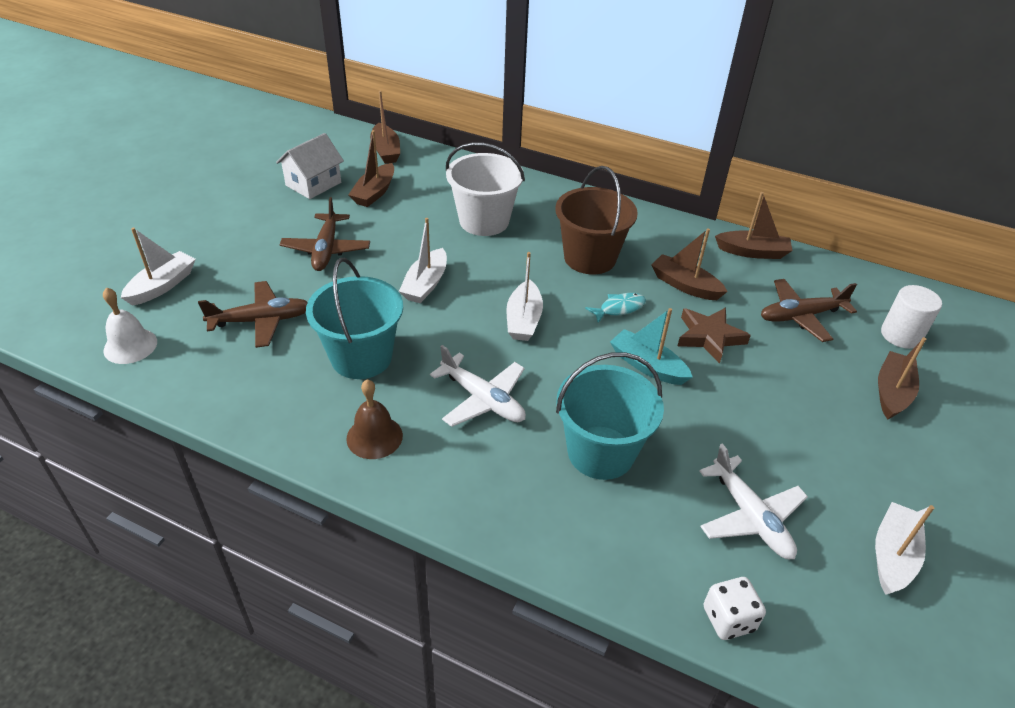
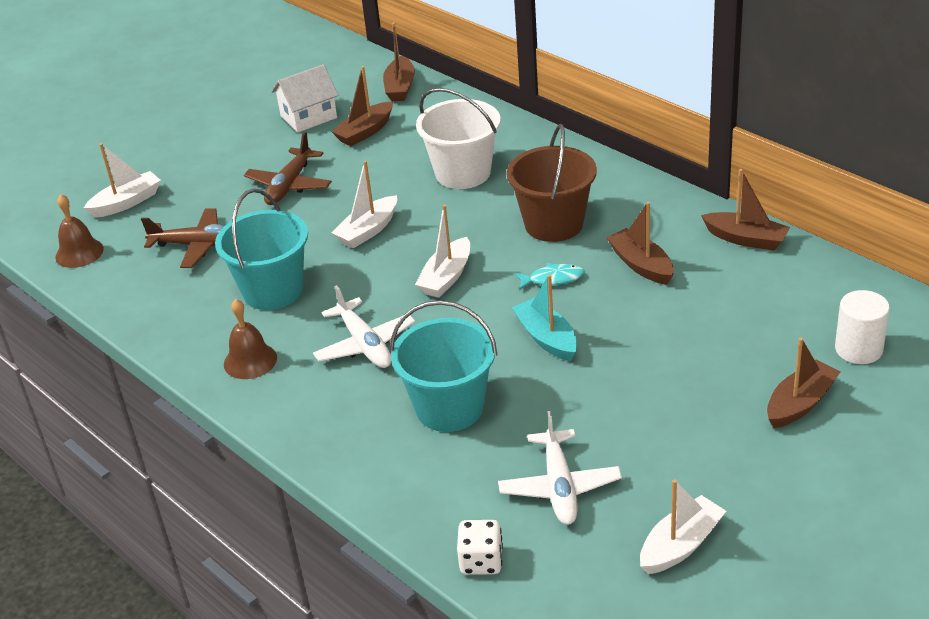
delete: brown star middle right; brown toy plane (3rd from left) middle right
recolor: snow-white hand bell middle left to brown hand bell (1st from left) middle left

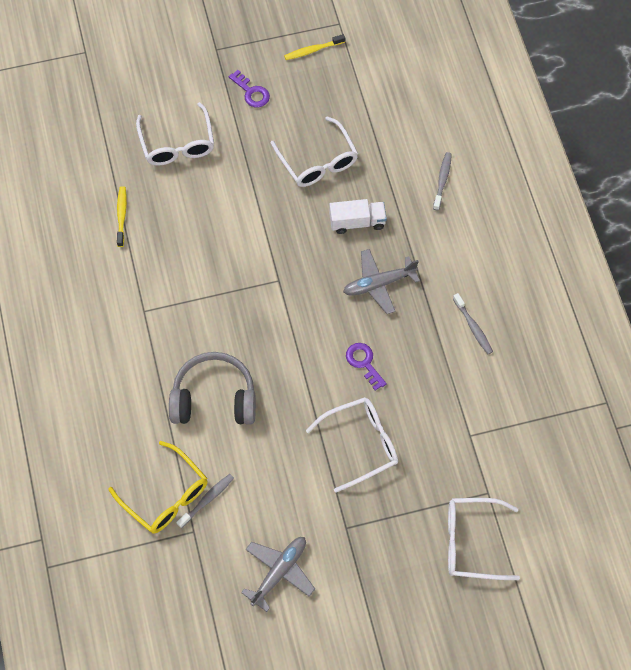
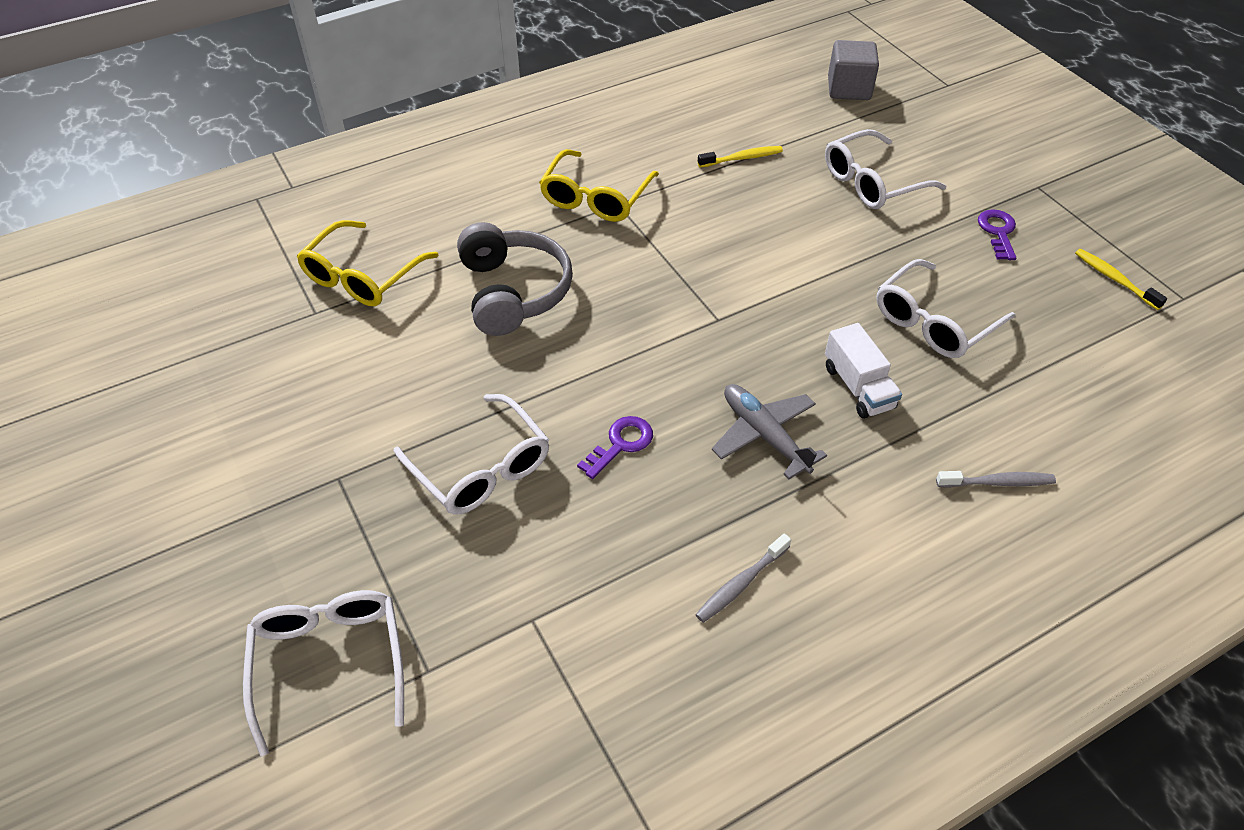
delete: grey toothbrush (1st from left) bottom left; grey toy plane (1st from left) bottom centre
insert: yellow glasses (2nd from left) top centre; grey solid cube top right
rotate: purple door key (1st from left in the first image) top centre = top right 150 degrees clockwise

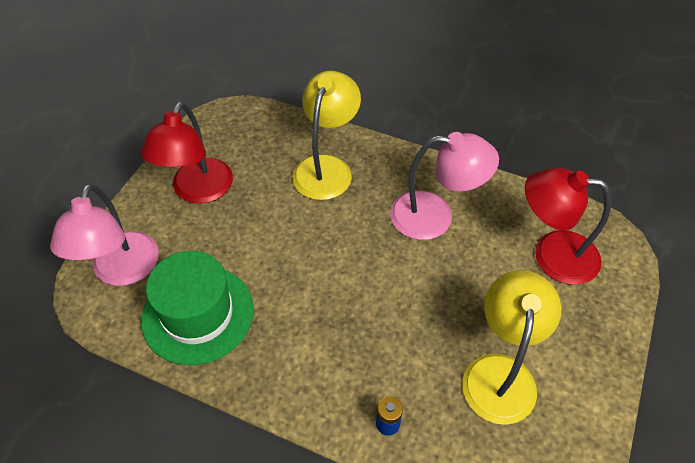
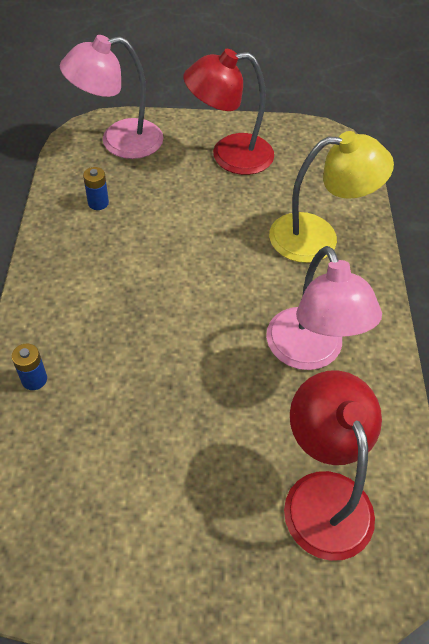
delete: yellow reading lamp (2nd from left) bottom right
replace: leaf-green tall hat middle left to royal blue AA battery (2nd from left) top left

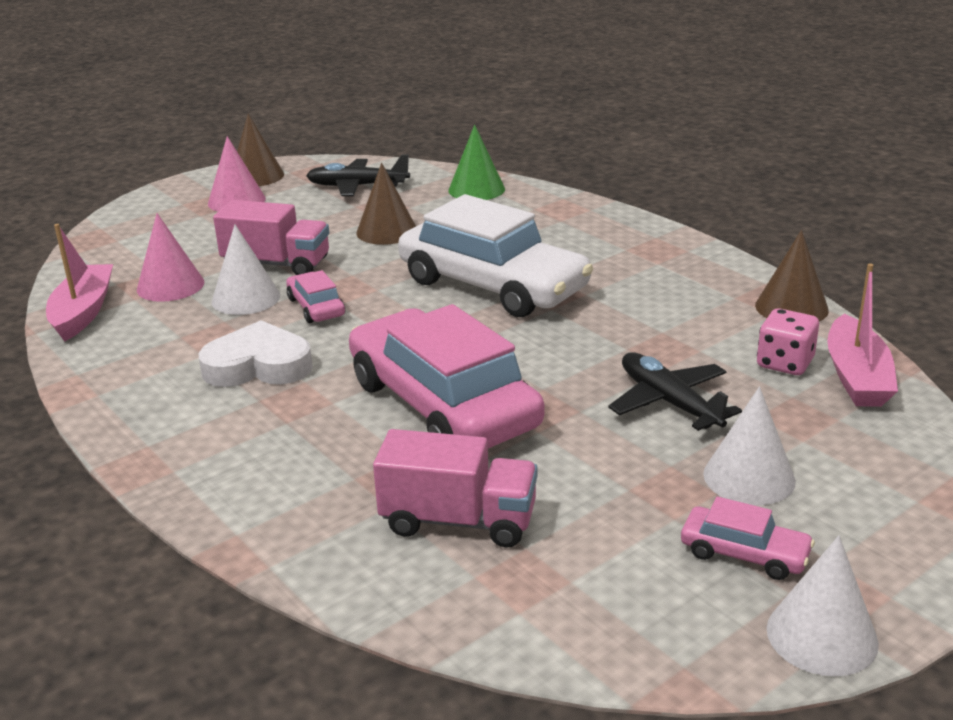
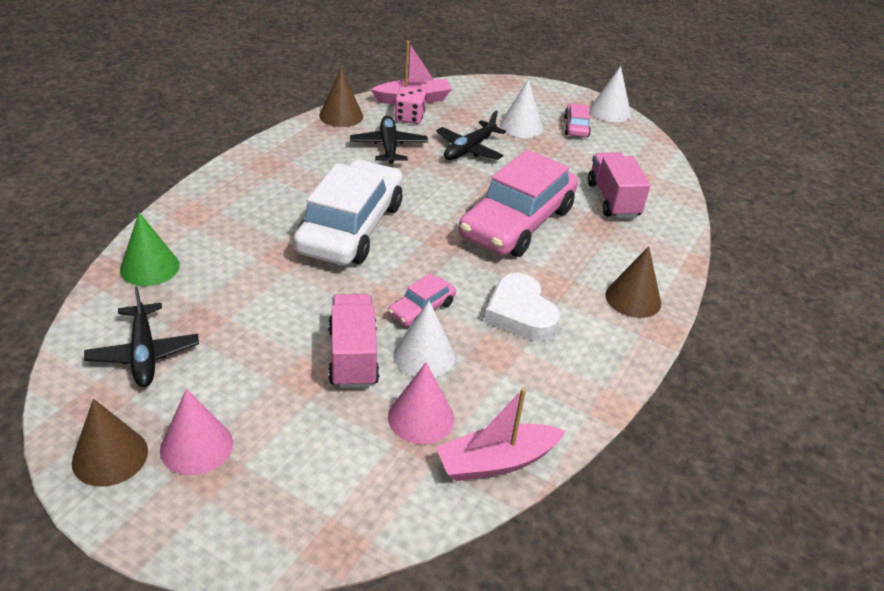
insert: black toy plane (2nd from left) top centre
move: brown solid cone (2nd from left in the first image) top centre to brown solid cone (3rd from left) middle right

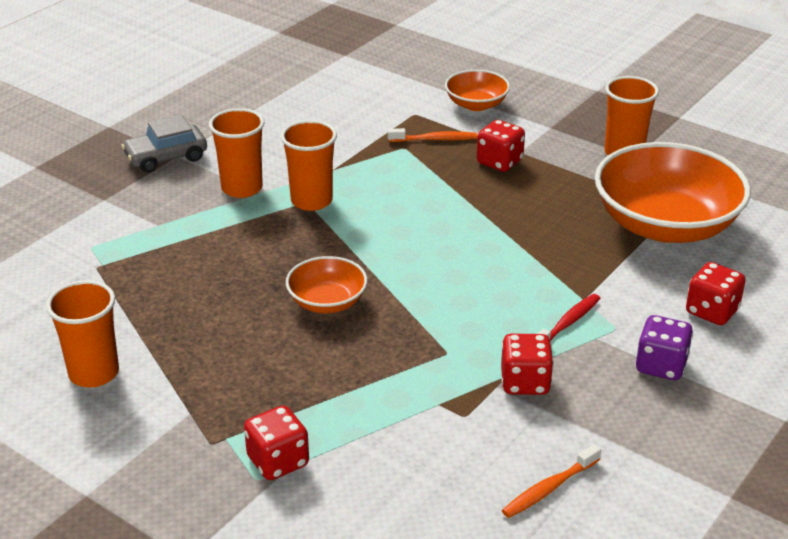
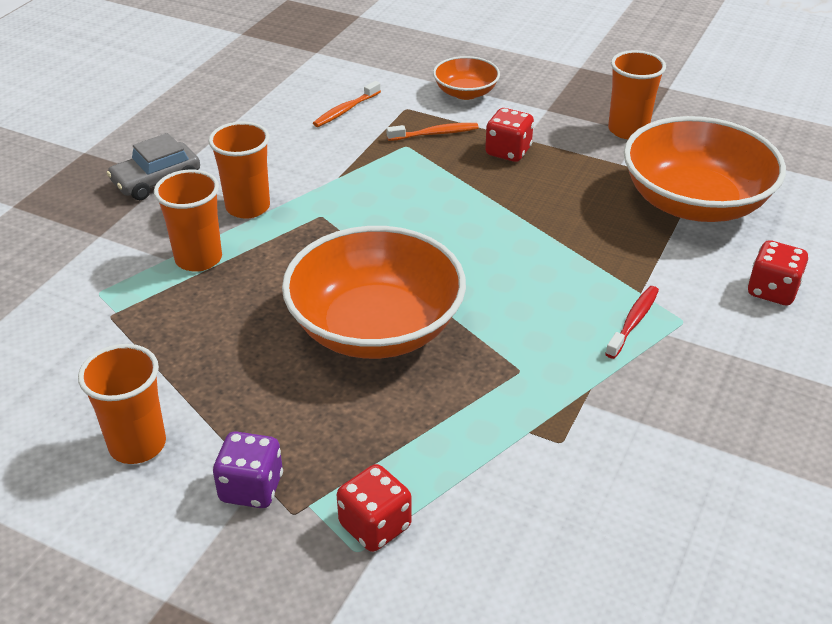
delete: red dice (3rd from left) bottom right
move: bright orange tumbler (3rd from left in the first image) top centre to bright orange tumbler (2nd from left) middle left; bright orange toothbrush (2nd from left in the first image) bottom right to bright orange toothbrush (1st from left) top centre; purple dice middle right to bottom left
resize: bright orange serving bowl (1st from left) centre = centre x2.02

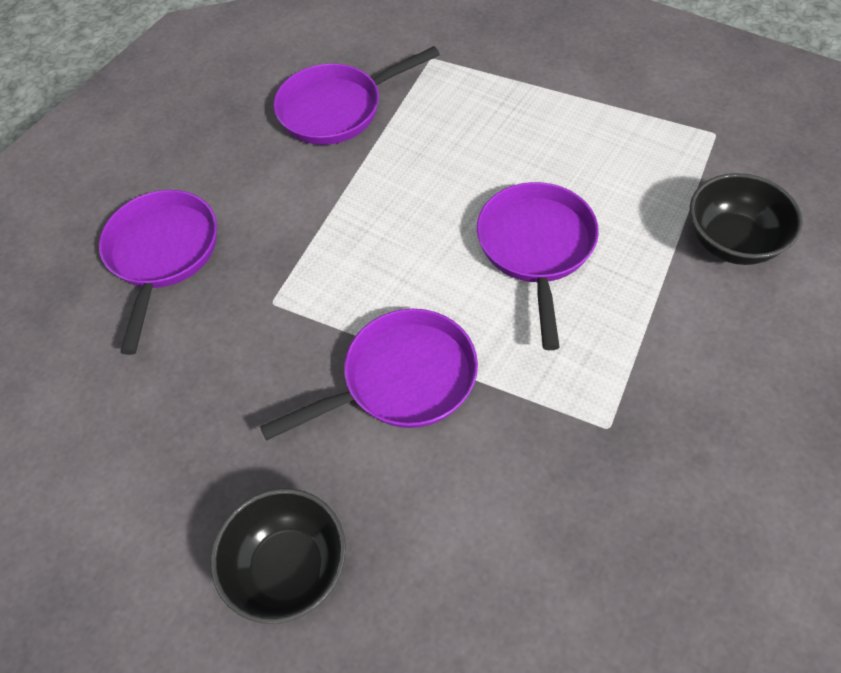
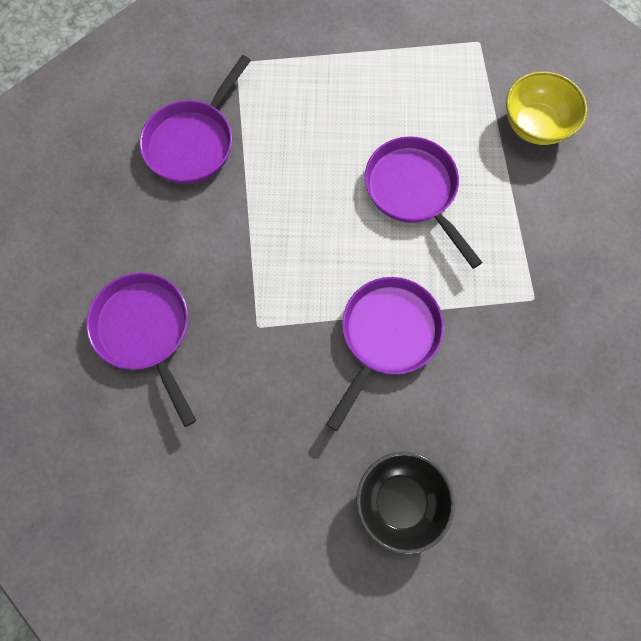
recolor: black serving bowl (2nd from left) top right to yellow serving bowl top right

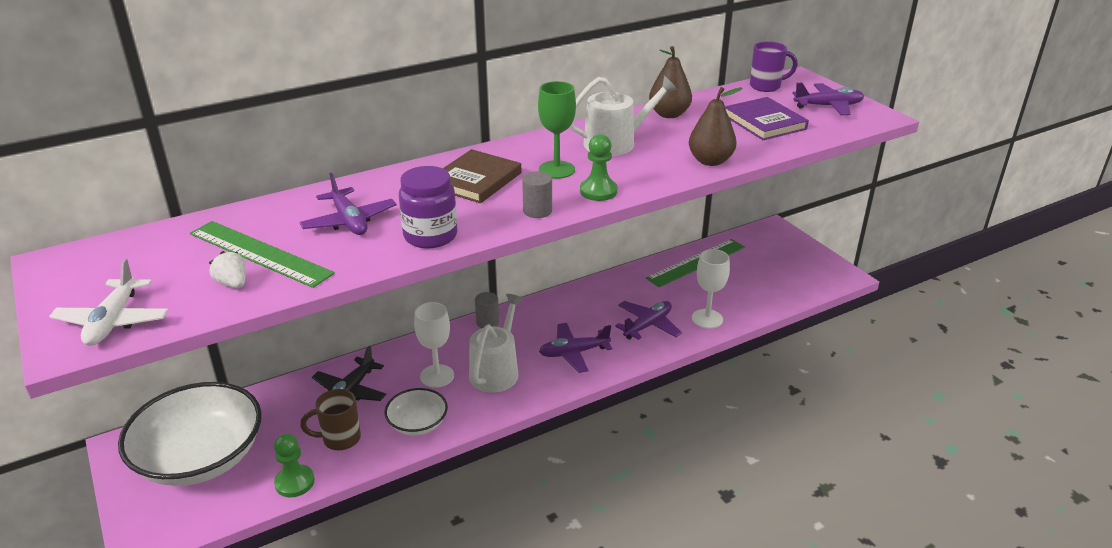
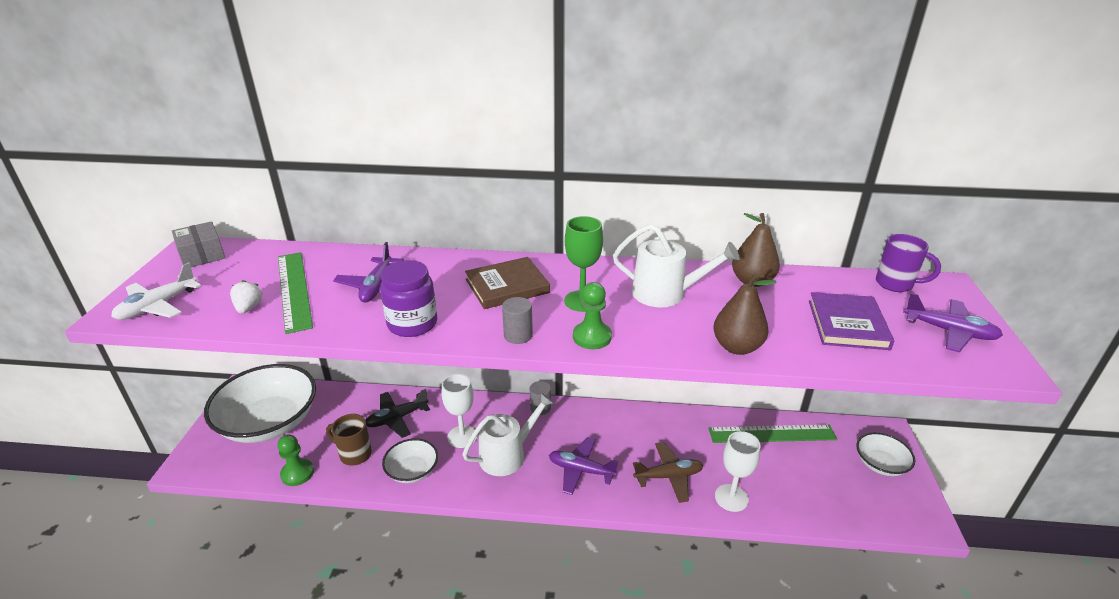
insert: grey parcel middle left; snow-white serving bowl (3rd from left) bottom right
recolor: purple toy plane (3rd from left) centre to brown toy plane bottom centre

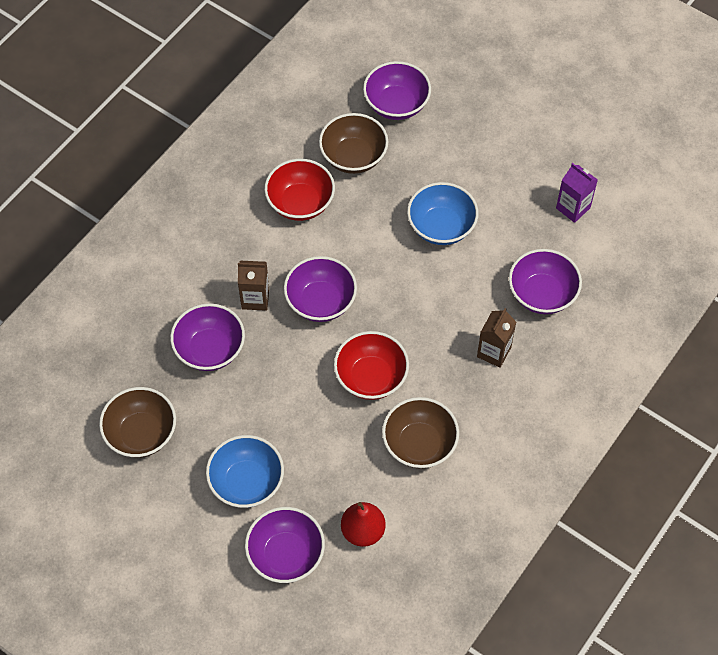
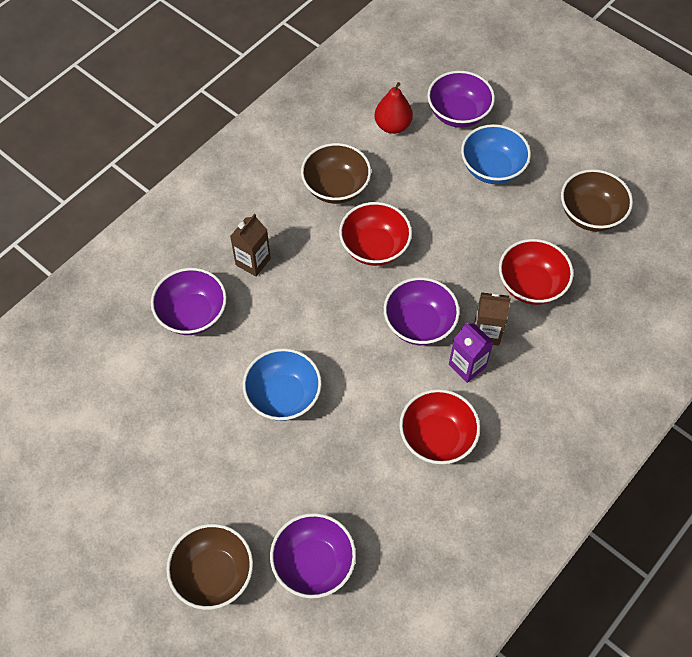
move: brown serving bowl (2nd from left in the first image) top centre to brown serving bowl (1st from left) bottom left; purple milk carton top right to middle right
recolor: purple serving bowl (1st from left) middle left to red serving bowl (3rd from left) middle right

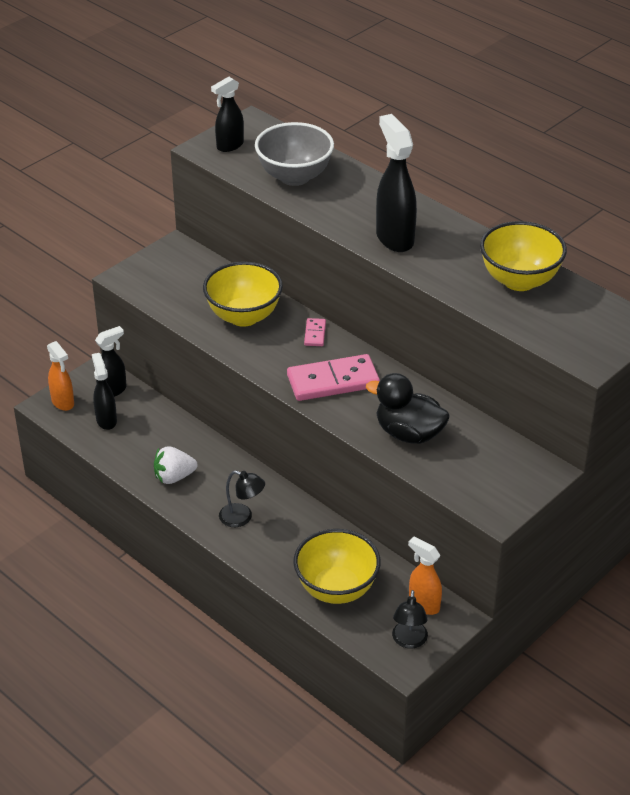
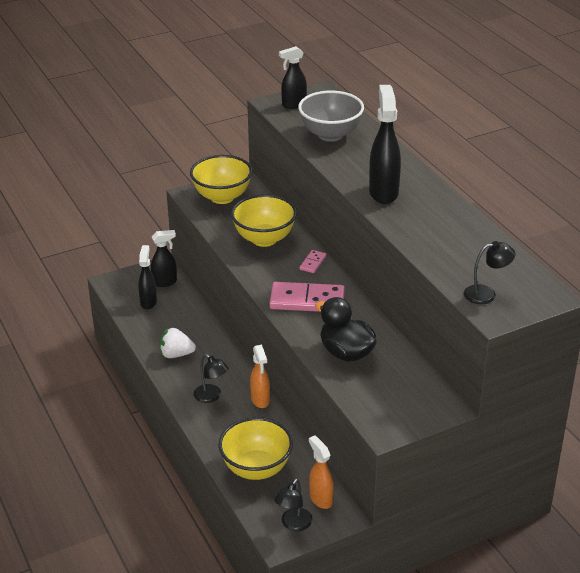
insert: black reading lamp (3rd from left) middle right
move: bright orange sprayer (1st from left) middle left to centre; yellow serving bowl (3rd from left in the first image) top right to yellow serving bowl (1st from left) top centre

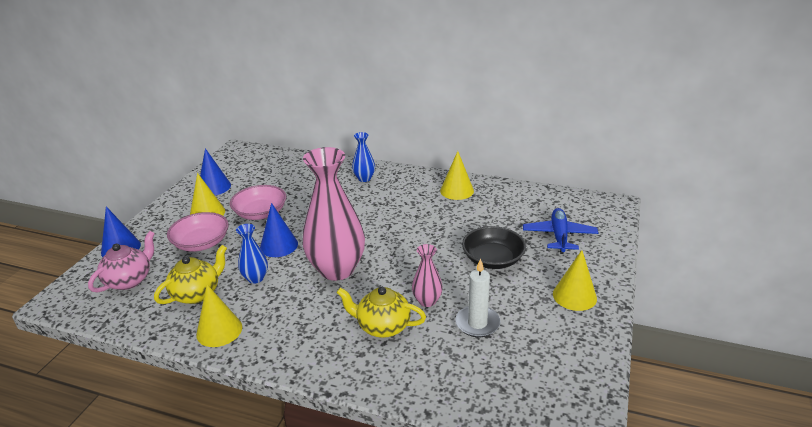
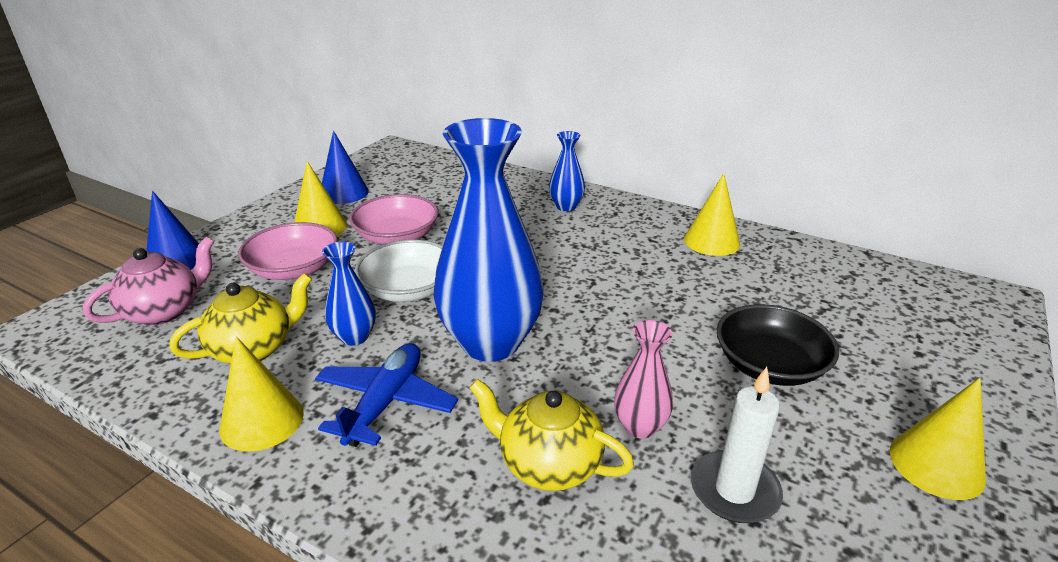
move: royal blue toy plane middle right to bottom centre
replace: royal blue solid cone (3rd from left) centre to snow-white serving bowl centre
recolor: rosy tall vase (1st from left) centre to royal blue tall vase (2nd from left) centre

